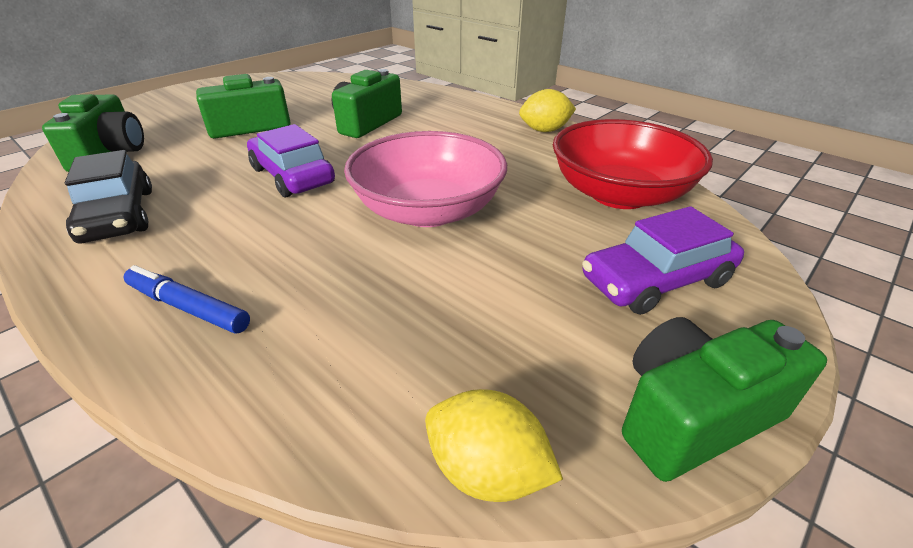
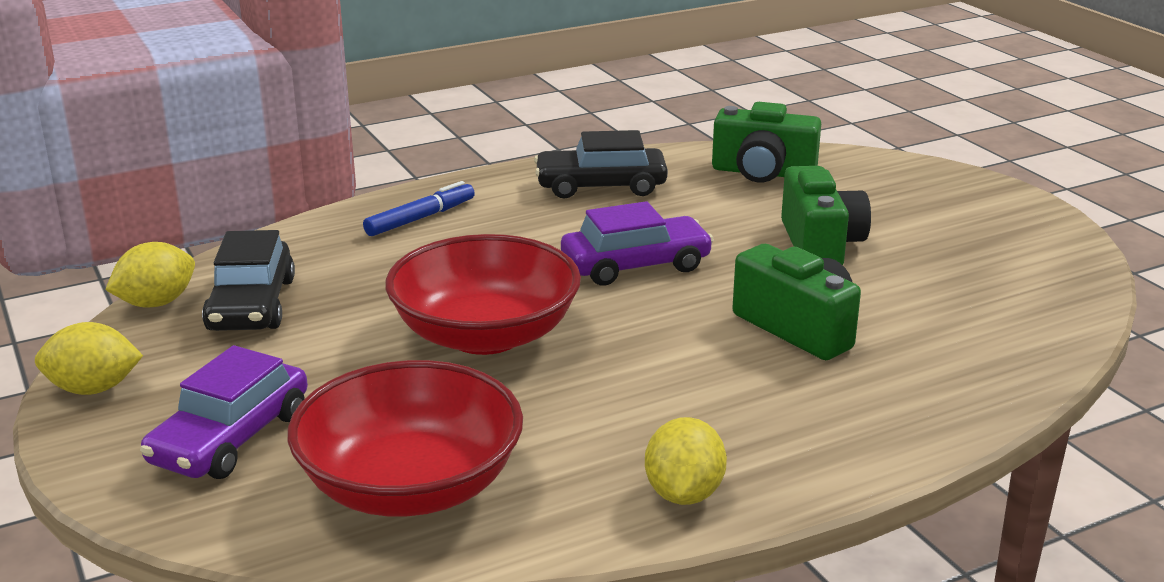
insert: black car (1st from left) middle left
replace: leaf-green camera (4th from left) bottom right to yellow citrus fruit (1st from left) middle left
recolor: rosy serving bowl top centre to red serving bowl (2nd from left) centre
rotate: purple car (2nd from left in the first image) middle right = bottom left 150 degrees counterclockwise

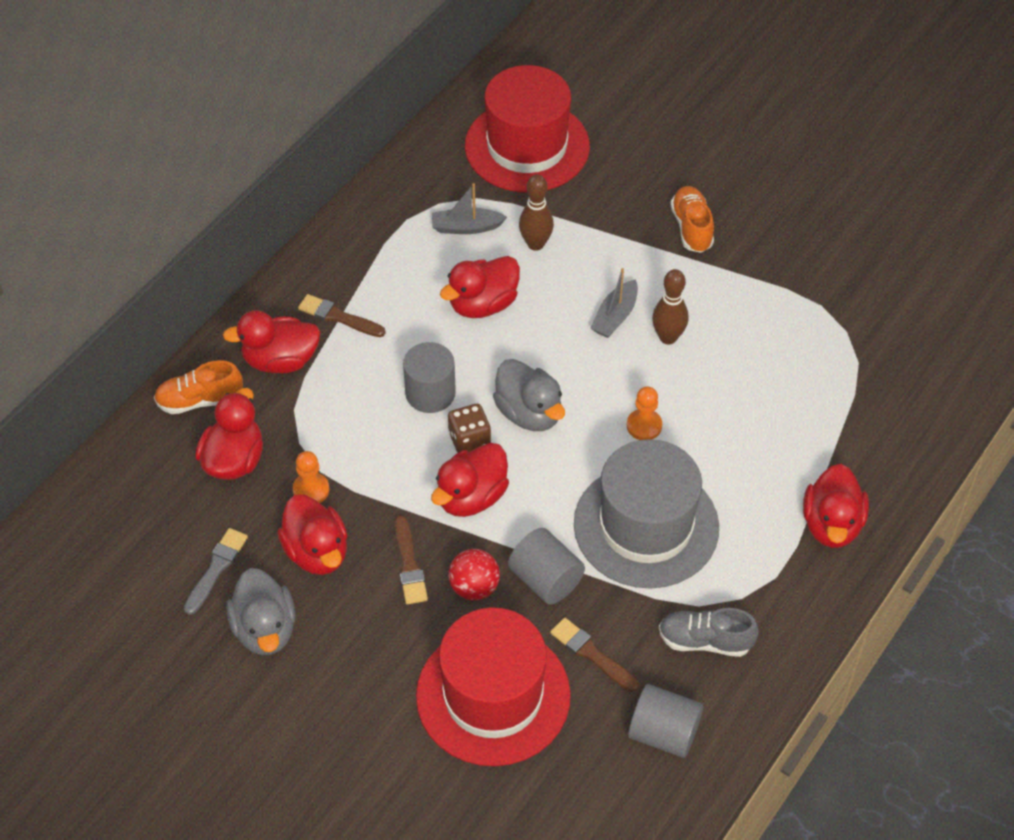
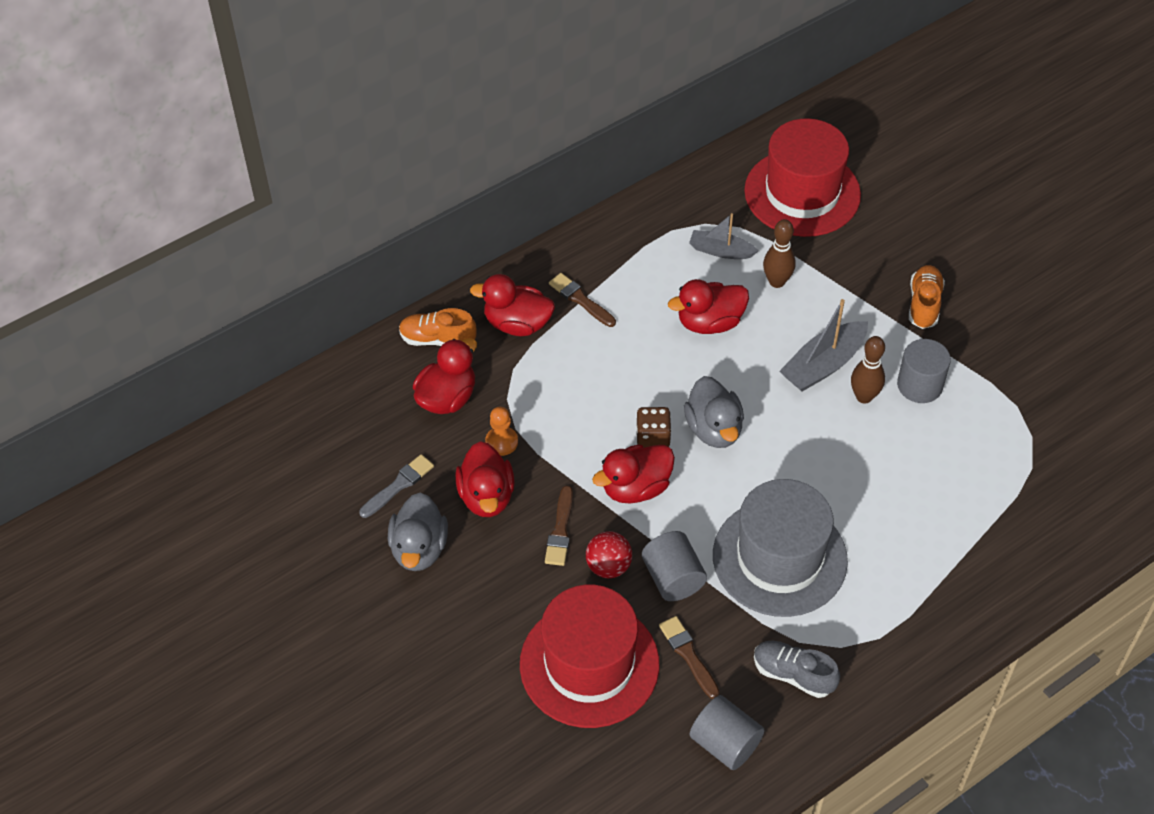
delete: bright orange chess pawn (2nd from left) centre; red toy duck (6th from left) middle right
move: grey cylinder shape (1st from left in the first image) centre to grey cylinder shape (3rd from left) middle right
resize: grey boat (2nd from left) centre = middle right x1.54

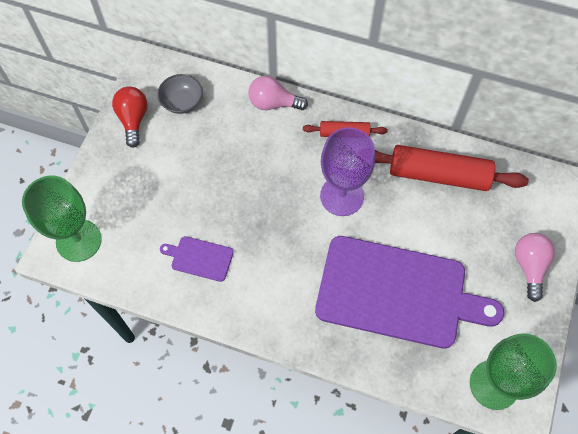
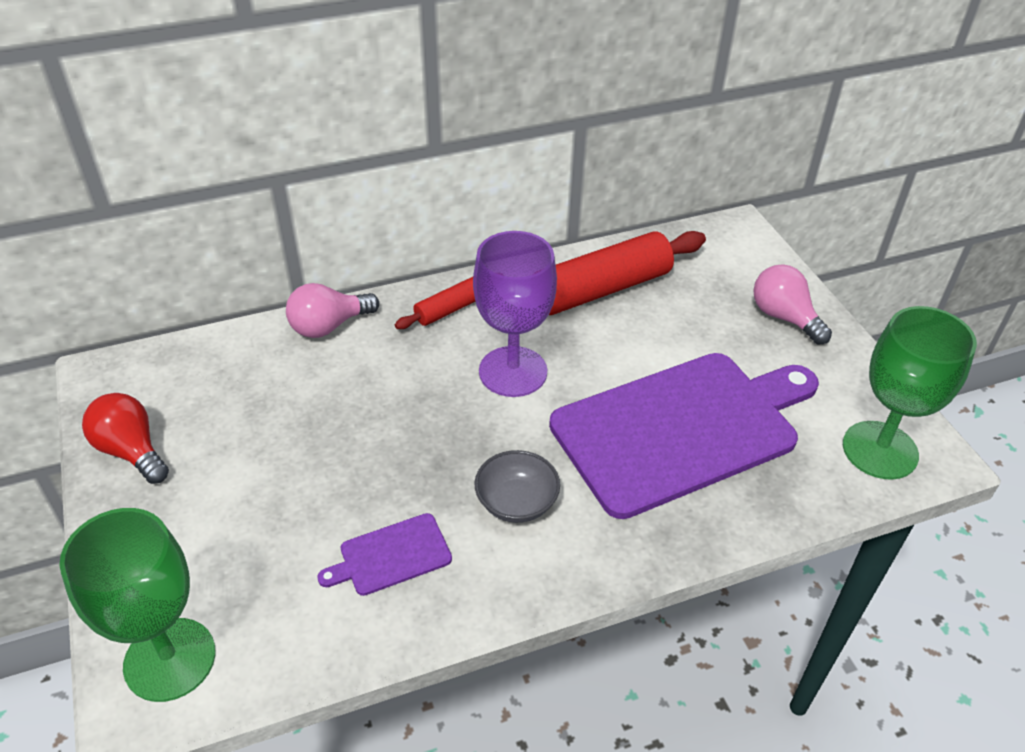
move: grey serving bowl top left to centre

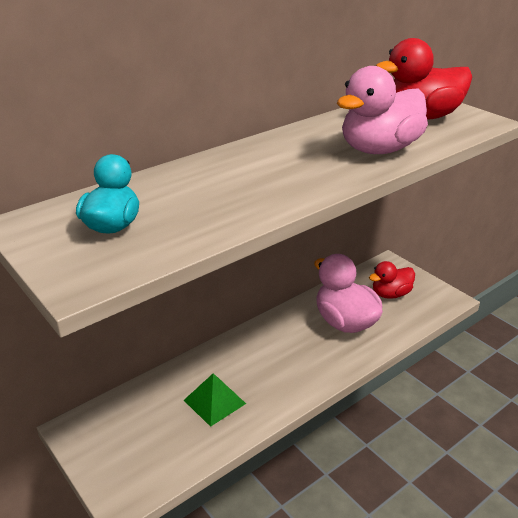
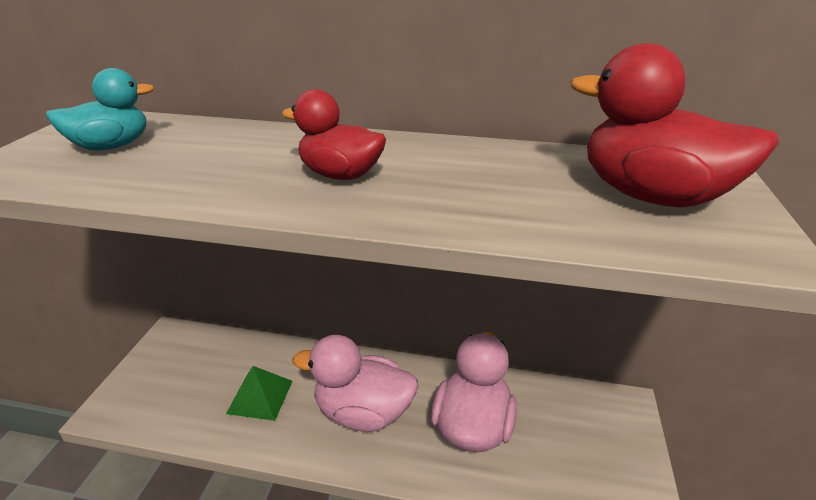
move: rosy toy duck (2nd from left in the first image) top right to rosy toy duck (1st from left) bottom centre; red toy duck (1st from left) middle right to top centre

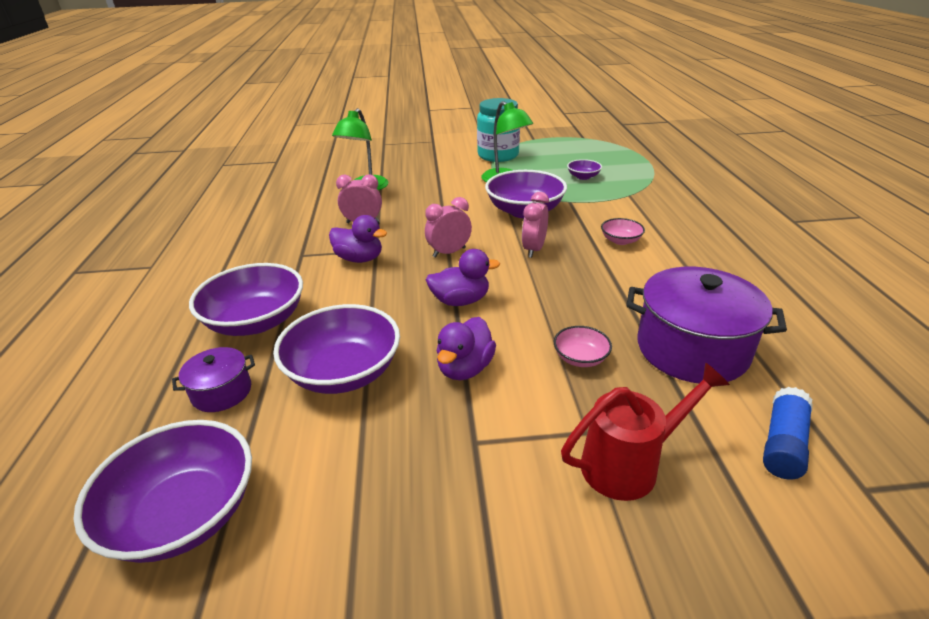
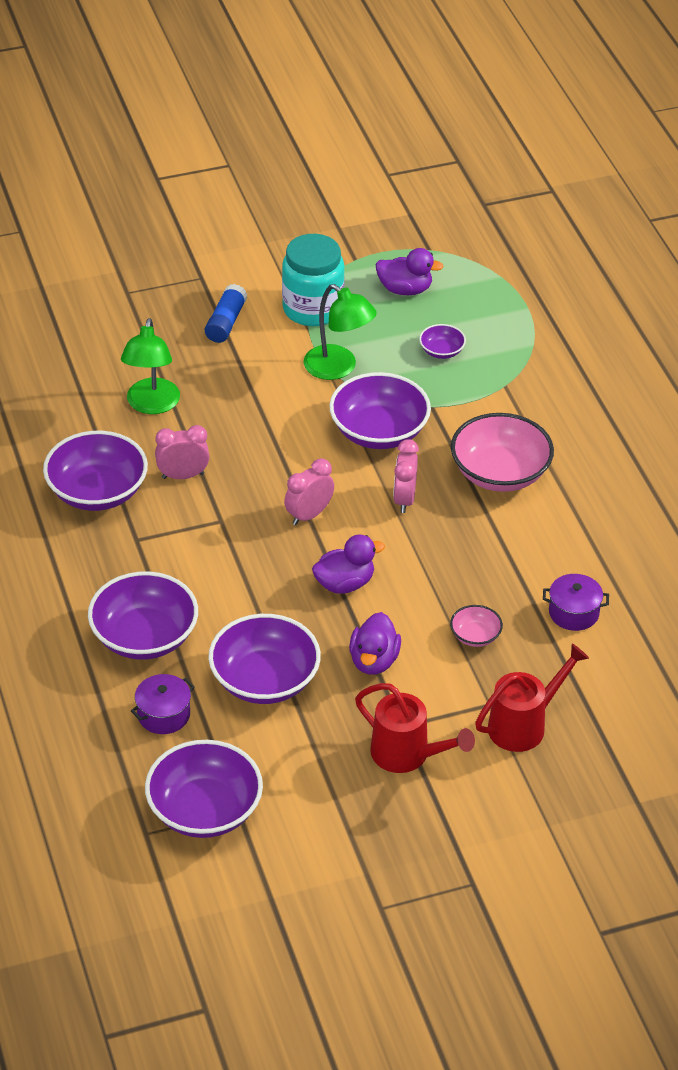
insert: purple serving bowl (1st from left) middle left; red sprinkling can (1st from left) bottom centre
move: purple toy duck (1st from left in the first image) centre to purple toy duck (3rd from left) top centre; royal blue stick of glue bottom right to top centre
resize: rosy serving bowl (2nd from left) middle right = middle right x2.09; purple pot (2nd from left) middle right = middle right x0.51

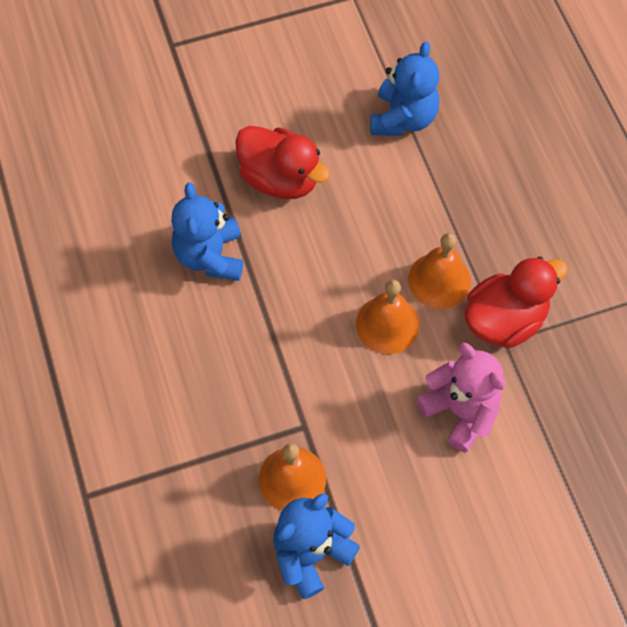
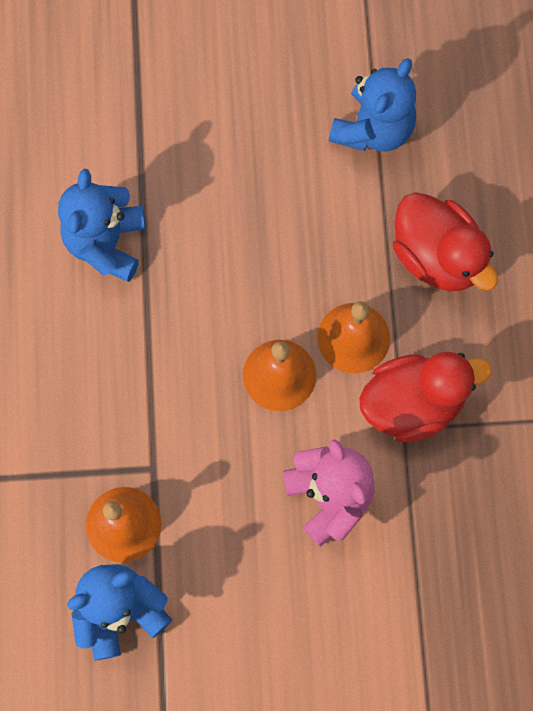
move: red toy duck (1st from left in the first image) top centre to red toy duck (2nd from left) middle right

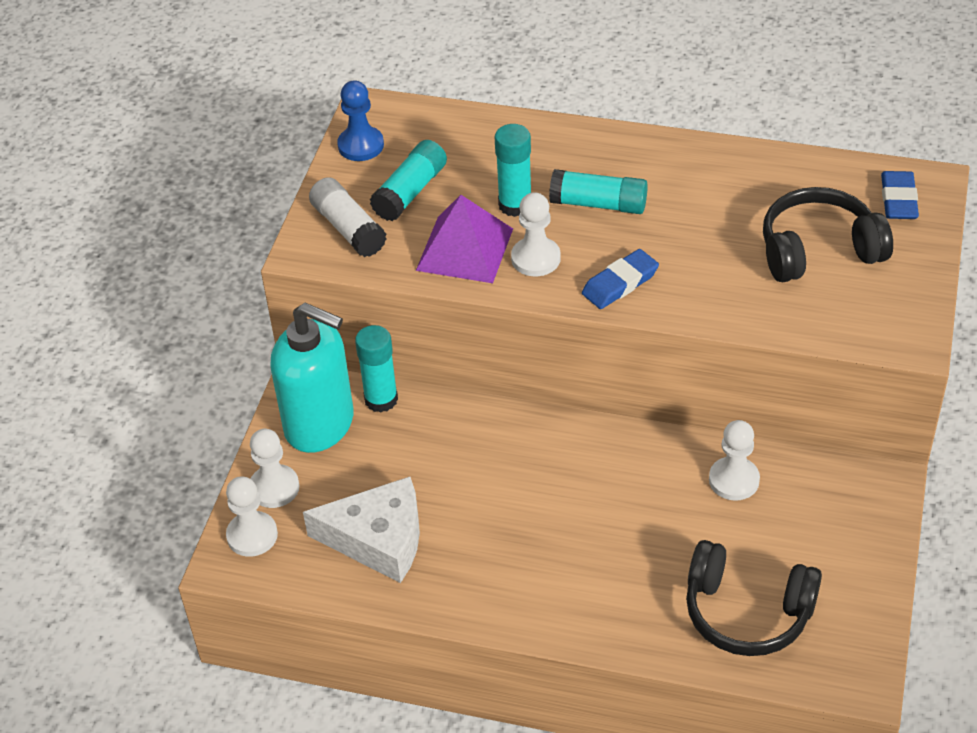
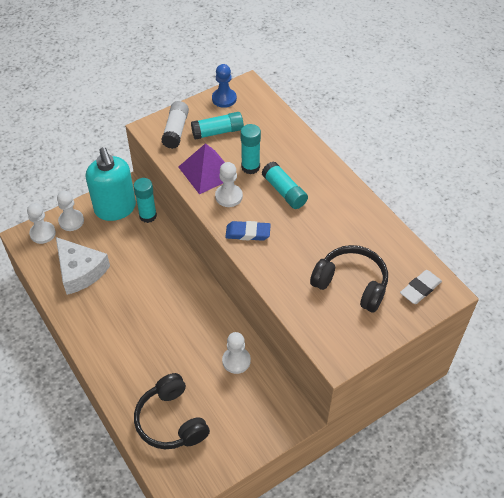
recolor: royal blue gum eraser (2nd from left) top right to snow-white gum eraser middle right

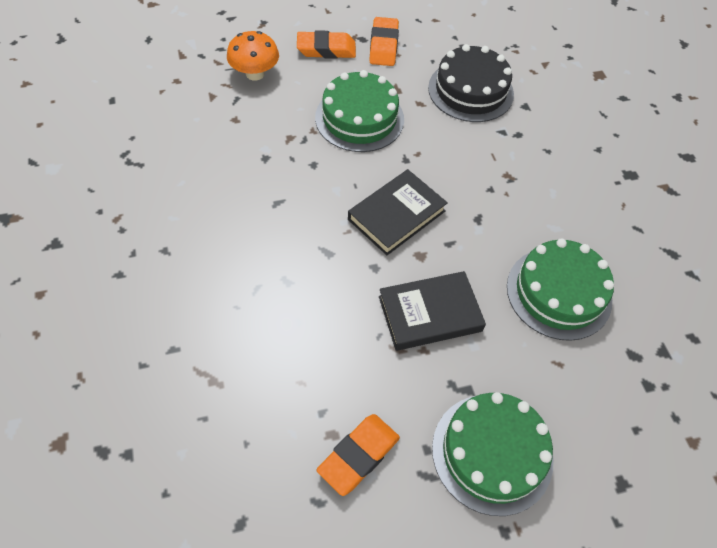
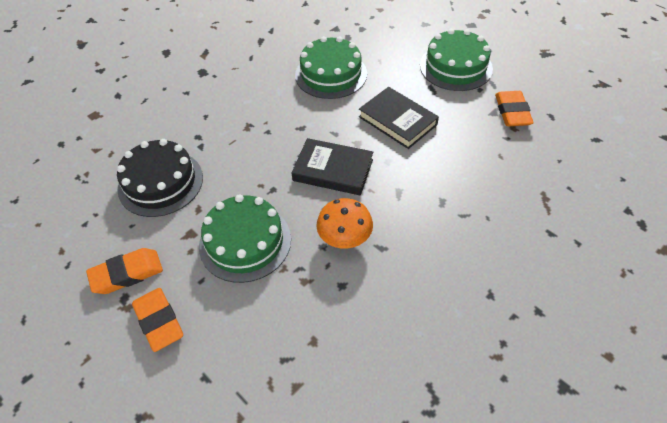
move: bright orange mushroom top centre to centre
rotate: bright orange gum eraser (2nd from left in the first image) bottom centre = top right 75 degrees clockwise

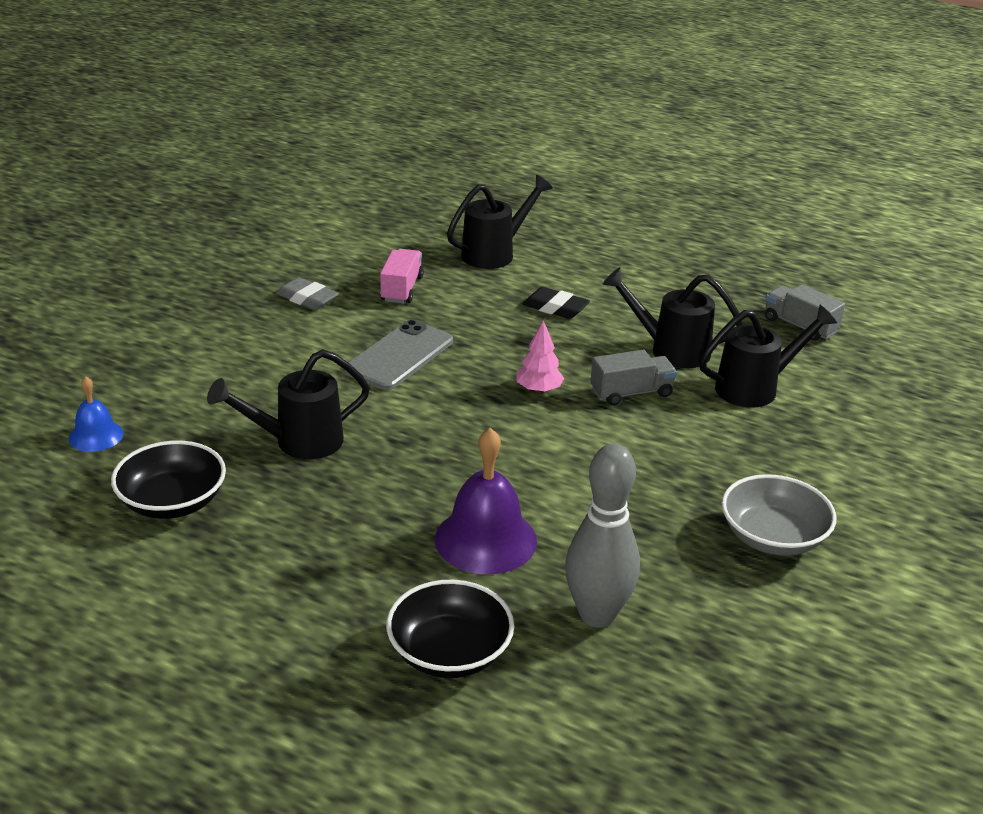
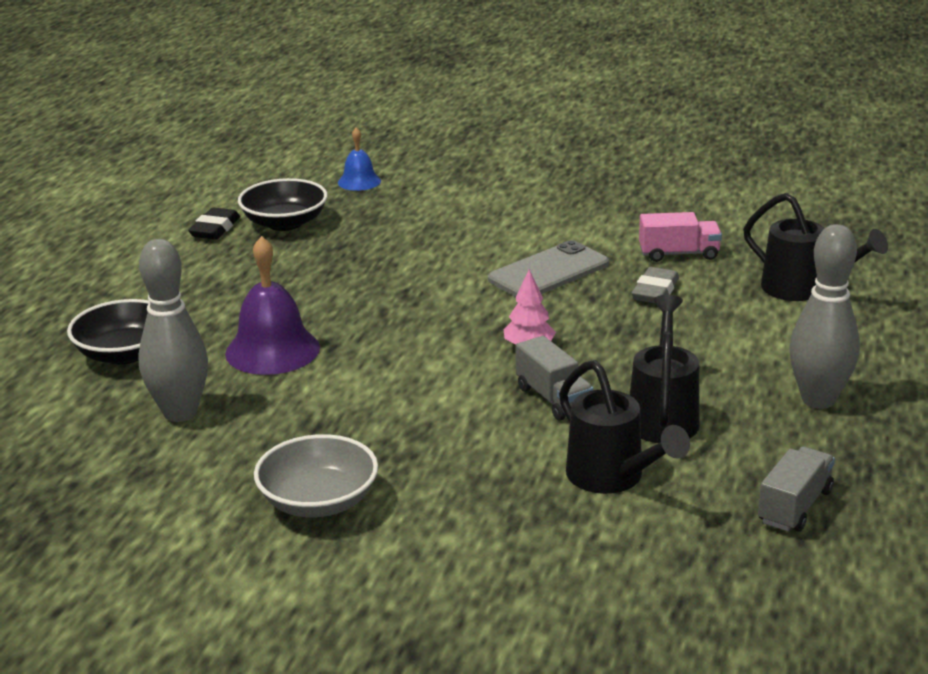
delete: black sprinkling can (1st from left) middle left
insert: grey bowling pin (2nd from left) middle right
move: grey gum eraser middle left to middle right; black gum eraser centre to top left
rotate: grey smartphone centre = centre 60 degrees counterclockwise

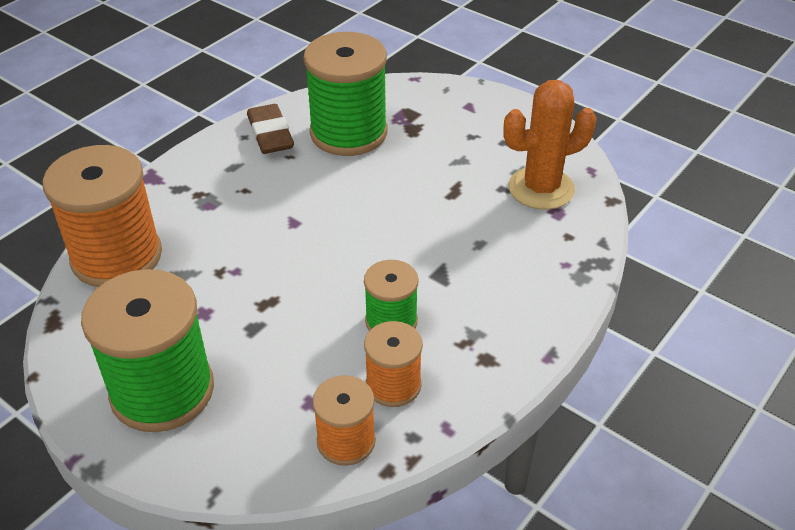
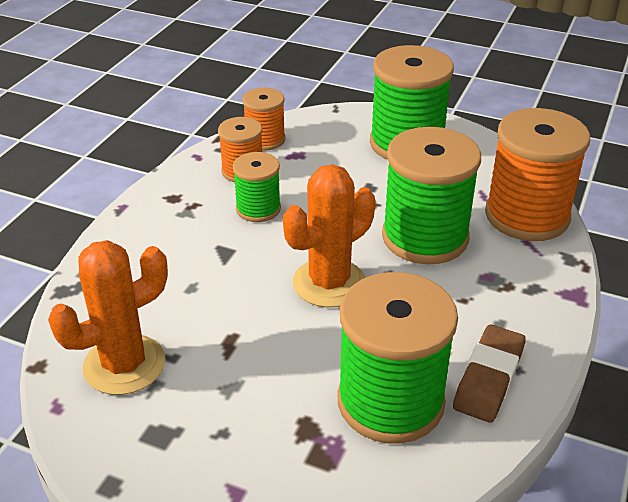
insert: bright orange saguaro cactus (2nd from left) centre; leaf-green spool (4th from left) middle right
rotate: brown gum eraser top centre = bottom right 60 degrees clockwise

